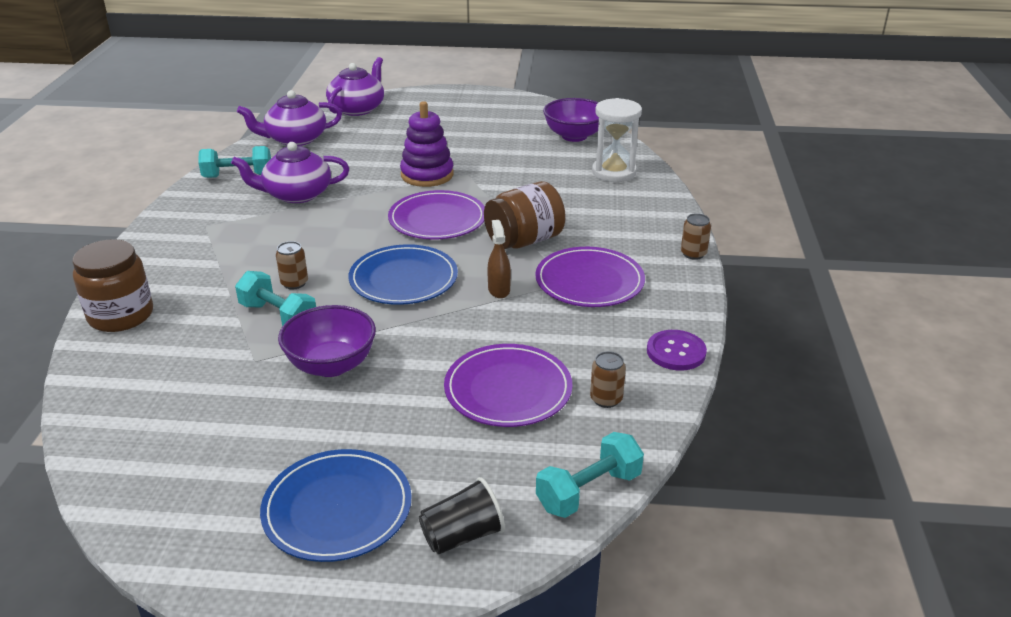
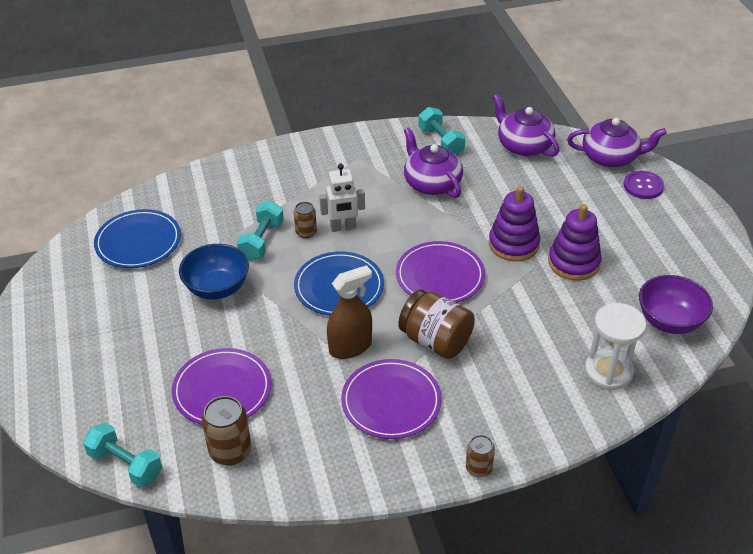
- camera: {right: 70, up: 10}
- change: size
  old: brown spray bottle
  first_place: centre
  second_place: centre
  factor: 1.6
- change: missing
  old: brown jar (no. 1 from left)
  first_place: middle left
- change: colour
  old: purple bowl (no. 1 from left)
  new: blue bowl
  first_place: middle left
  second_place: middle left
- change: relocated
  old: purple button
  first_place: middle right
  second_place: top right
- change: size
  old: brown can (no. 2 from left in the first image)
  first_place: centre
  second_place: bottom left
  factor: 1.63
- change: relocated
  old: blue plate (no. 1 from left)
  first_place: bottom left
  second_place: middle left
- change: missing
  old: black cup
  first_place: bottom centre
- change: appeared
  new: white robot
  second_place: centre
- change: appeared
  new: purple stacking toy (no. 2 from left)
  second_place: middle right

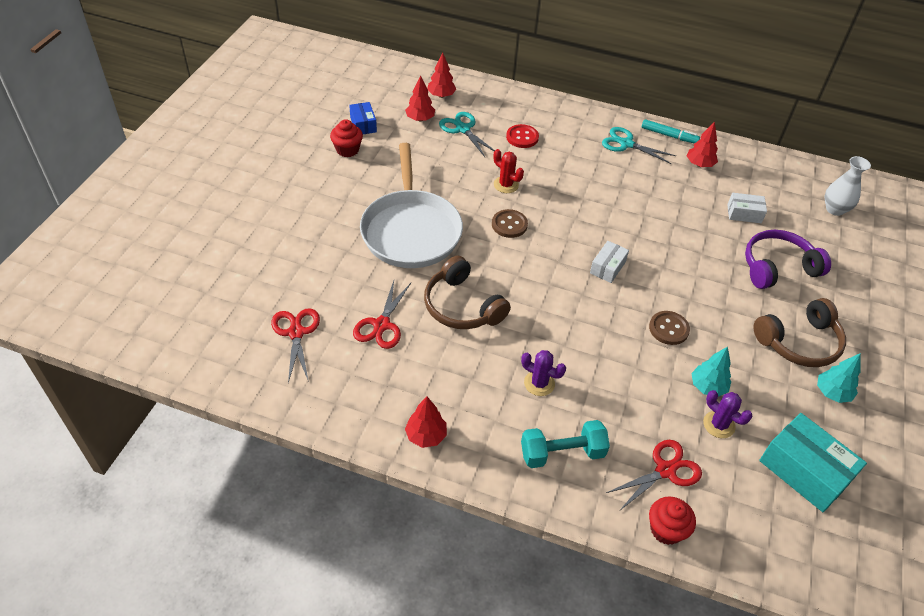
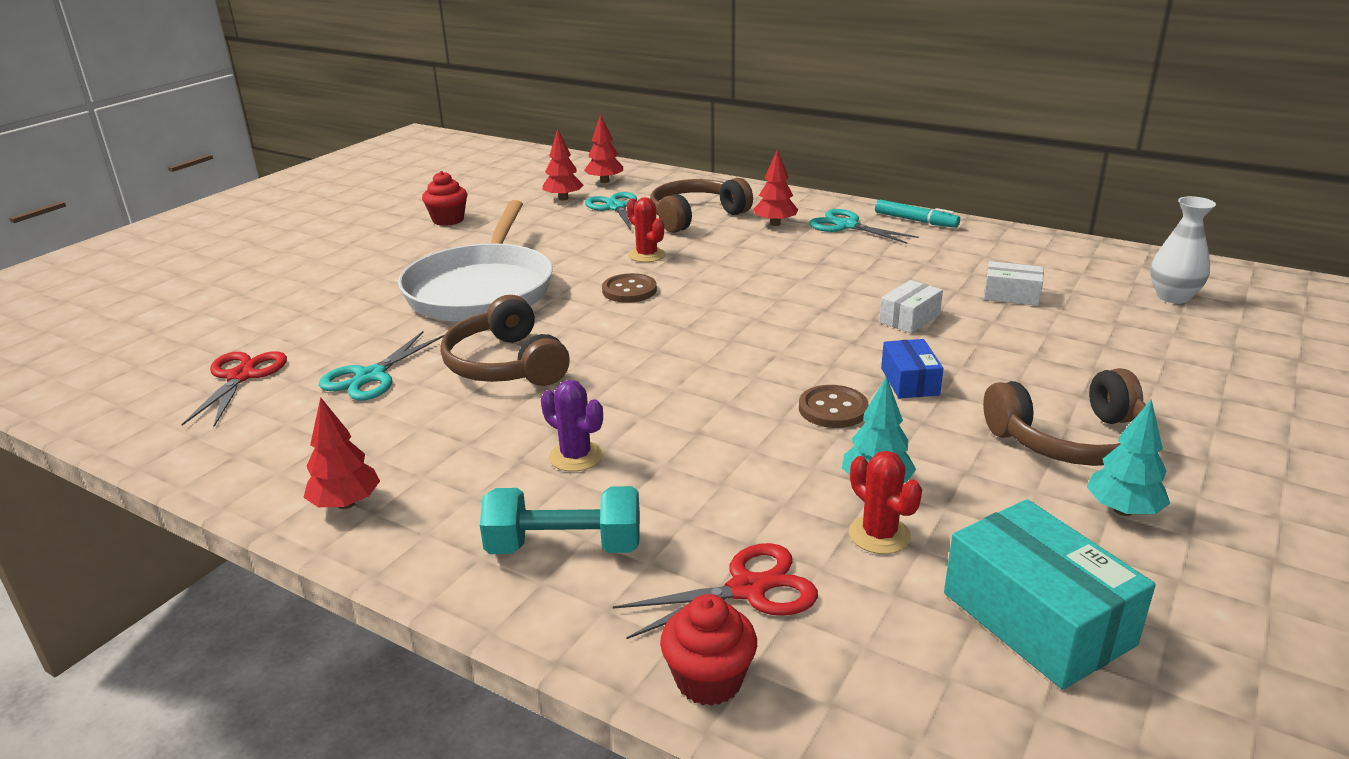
- camera: {right: 15, up: -20}
- change: relocated
  old: blue box
  first_place: top centre
  second_place: middle right
- change: relocated
  old: red tree (no. 4 from left)
  first_place: top right
  second_place: top centre
- change: exchanged
  old: red button
  new: brown headphones (no. 2 from left)
  first_place: top centre
  second_place: top centre
- change: missing
  old: purple headphones
  first_place: middle right
- change: relocated
  old: white box (no. 1 from left)
  first_place: centre
  second_place: middle right
- change: colour
  old: red scissors (no. 2 from left)
  new: turquoise scissors (no. 1 from left)
  first_place: centre
  second_place: middle left
- change: colour
  old: purple cactus (no. 2 from left)
  new: red cactus (no. 2 from left)
  first_place: bottom right
  second_place: centre

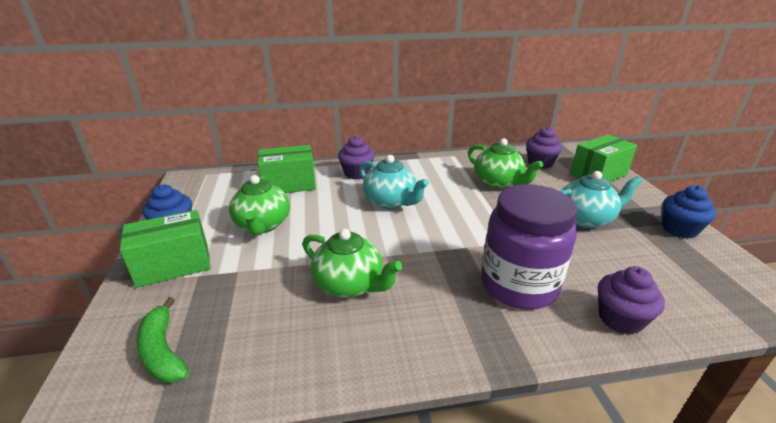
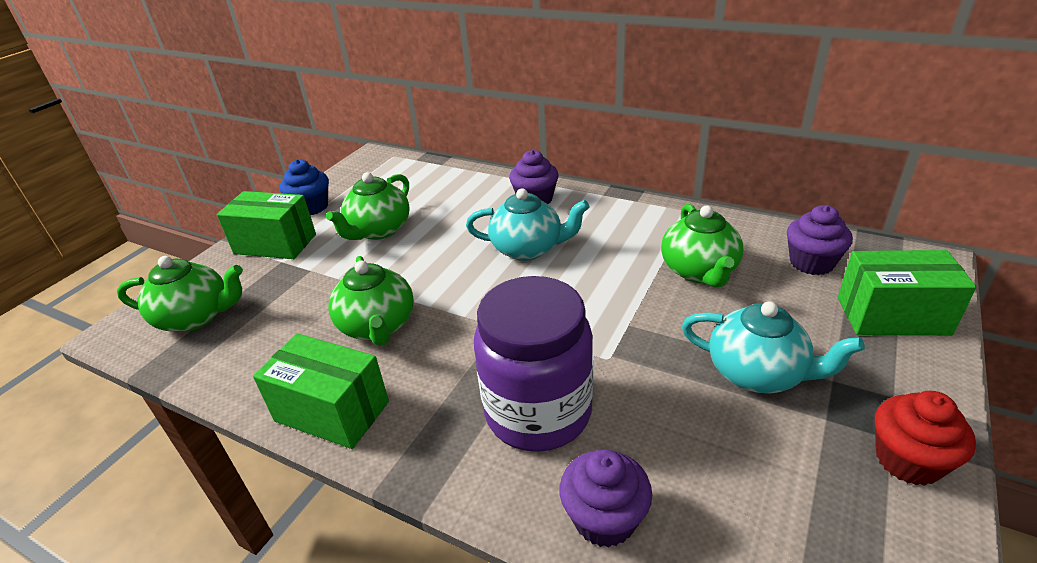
- camera: {right: 40, up: 5}
- change: relocated
  old: green box (no. 2 from left)
  first_place: centre
  second_place: bottom left
- change: spun
  old: turquoise teapot (no. 1 from left)
  first_place: centre
  second_place: centre
  degrees: -75
- change: colour
  old: blue cupcake (no. 2 from left)
  new: red cupcake
  first_place: middle right
  second_place: bottom right
- change: exchanged
  old: green banana
  new: green teapot (no. 1 from left)
  first_place: bottom left
  second_place: middle left

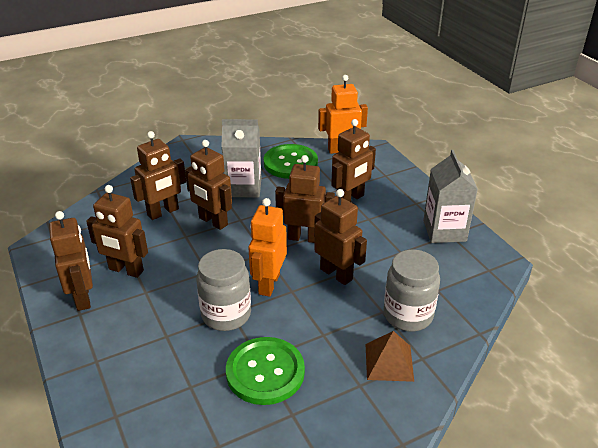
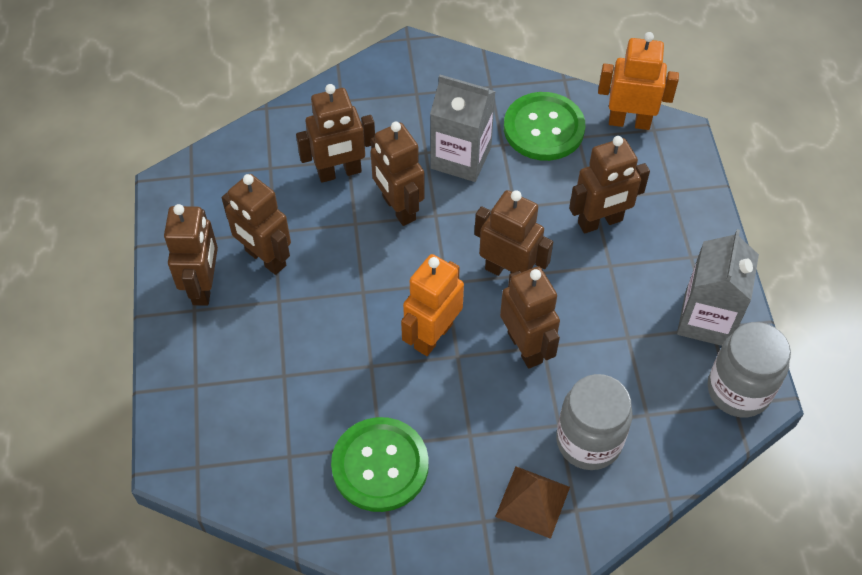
- camera: {right: 20, up: 20}
- change: relocated
  old: grey jar (no. 1 from left in the first image)
  new: grey jar (no. 2 from left)
  first_place: centre
  second_place: middle right

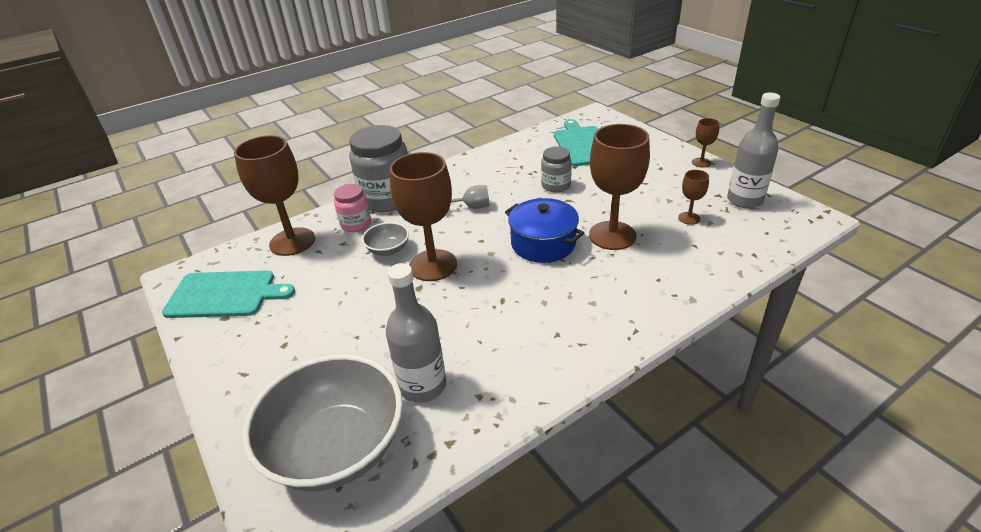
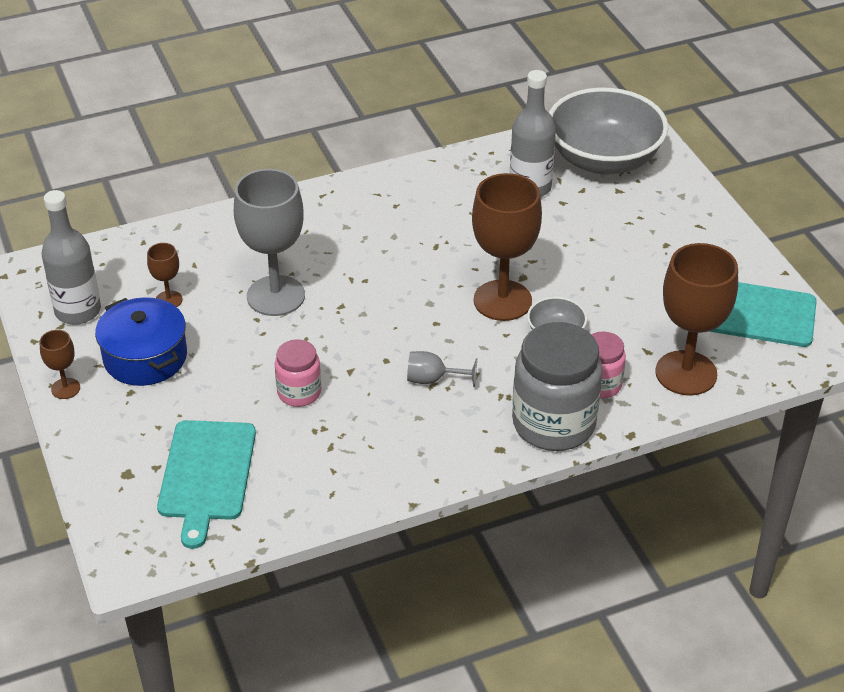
- camera: {right: -170, up: 5}
- change: colour
  old: brown goblet (no. 3 from left)
  new: grey goblet (no. 1 from left)
  first_place: centre
  second_place: middle left
- change: colour
  old: grey jar (no. 2 from left)
  new: pink jar (no. 1 from left)
  first_place: top centre
  second_place: centre
- change: relocated
  old: blue pot
  first_place: centre
  second_place: middle left

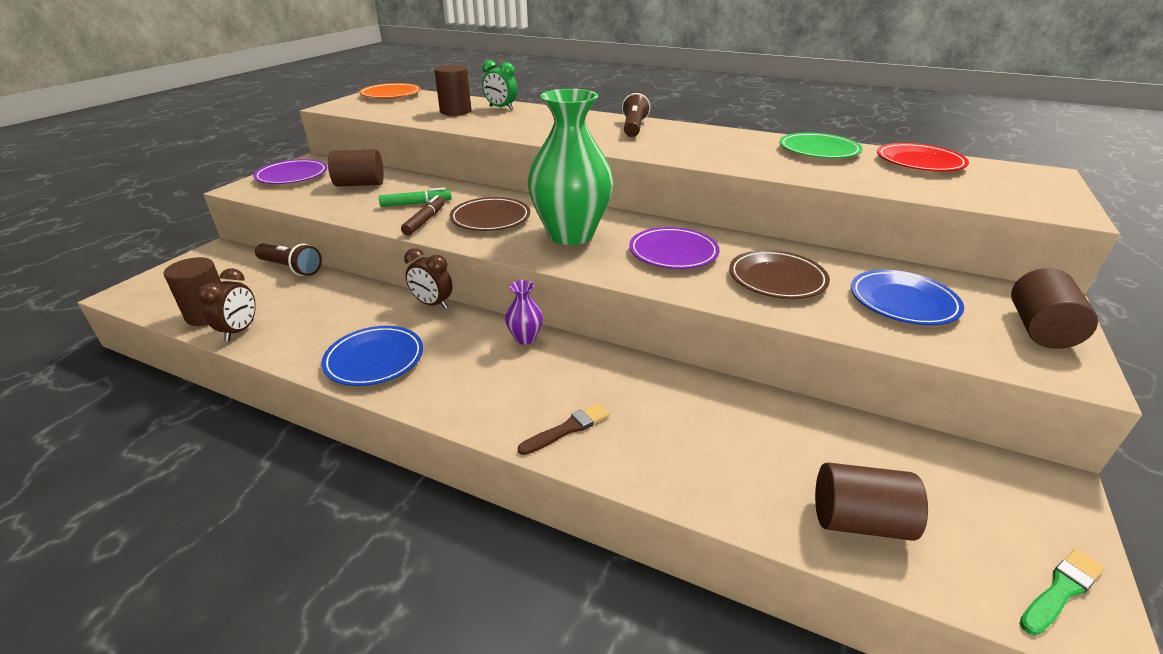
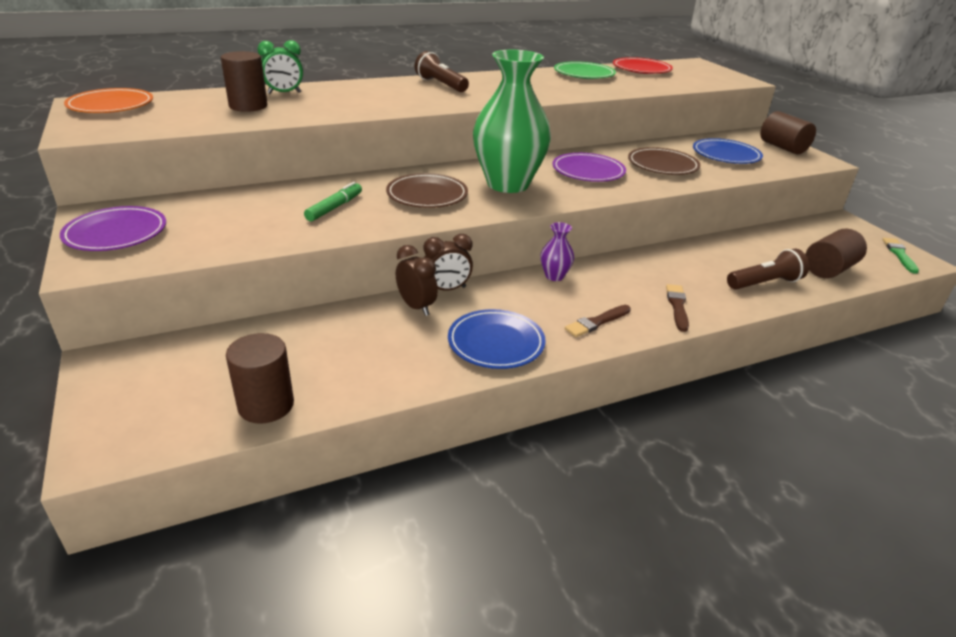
- camera: {right: -50, up: 0}
- change: missing
  old: brown cylinder (no. 2 from left)
  first_place: top left
- change: missing
  old: brown marker
  first_place: top centre
- change: relocated
  old: brown flashlight (no. 1 from left in the first image)
  new: brown flashlight (no. 2 from left)
  first_place: middle left
  second_place: middle right
- change: relocated
  old: brown clock (no. 1 from left)
  first_place: middle left
  second_place: centre
- change: appeared
  new: brown brush (no. 1 from left)
  second_place: centre

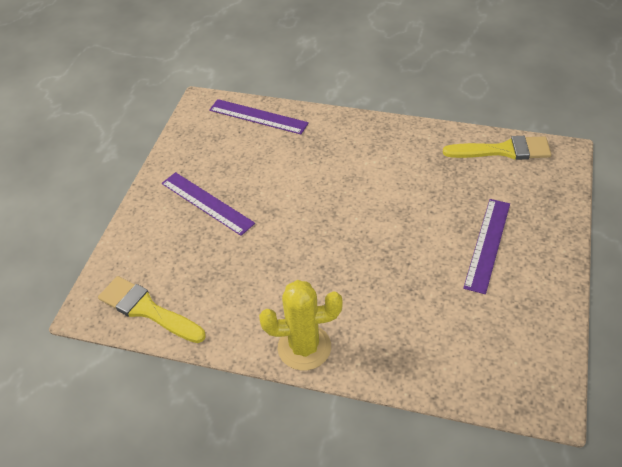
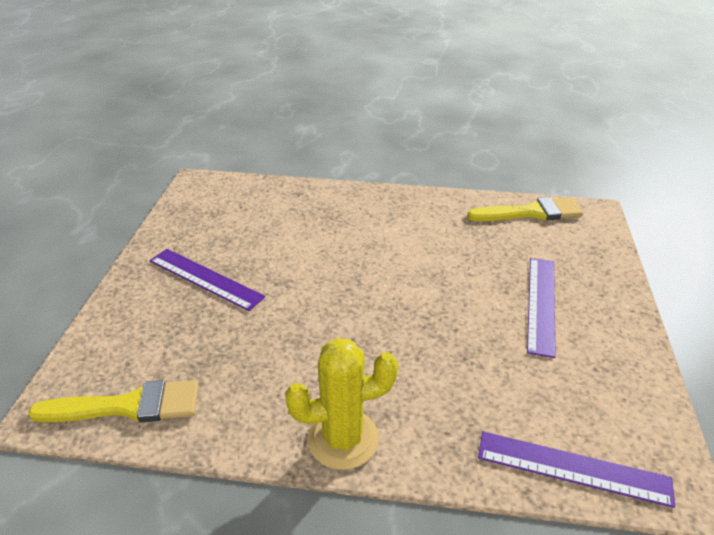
- camera: {right: -10, up: -10}
- change: relocated
  old: purple ruler (no. 2 from left in the first image)
  new: purple ruler (no. 3 from left)
  first_place: top centre
  second_place: bottom right
- change: spun
  old: yellow brush (no. 1 from left)
  first_place: middle left
  second_place: bottom left
  degrees: 150

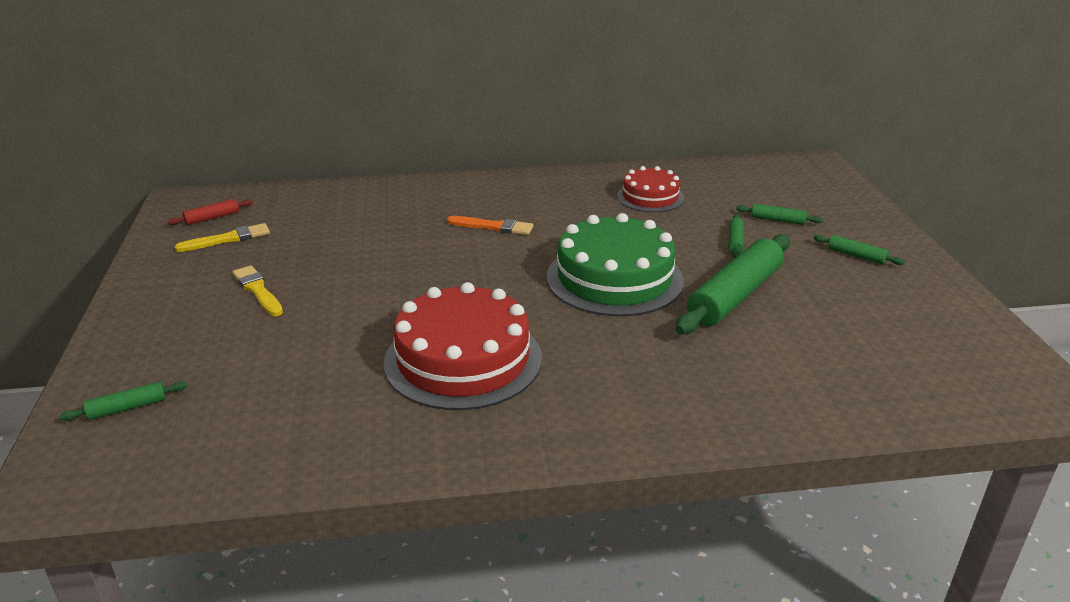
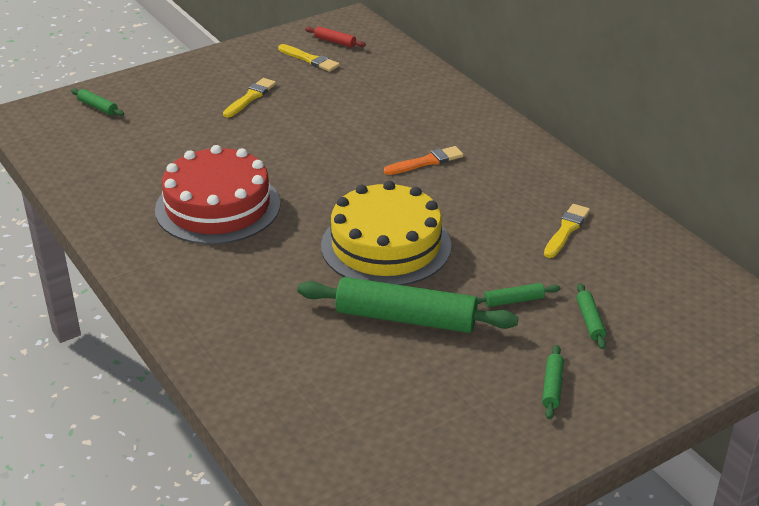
- camera: {right: 65, up: 5}
- change: exchanged
  old: red cake (no. 2 from left)
  new: yellow brush (no. 3 from left)
  first_place: top centre
  second_place: middle right
- change: colour
  old: green cake
  new: yellow cake
  first_place: centre
  second_place: centre
- change: spun
  old: orange brush
  first_place: centre
  second_place: top centre
  degrees: -105

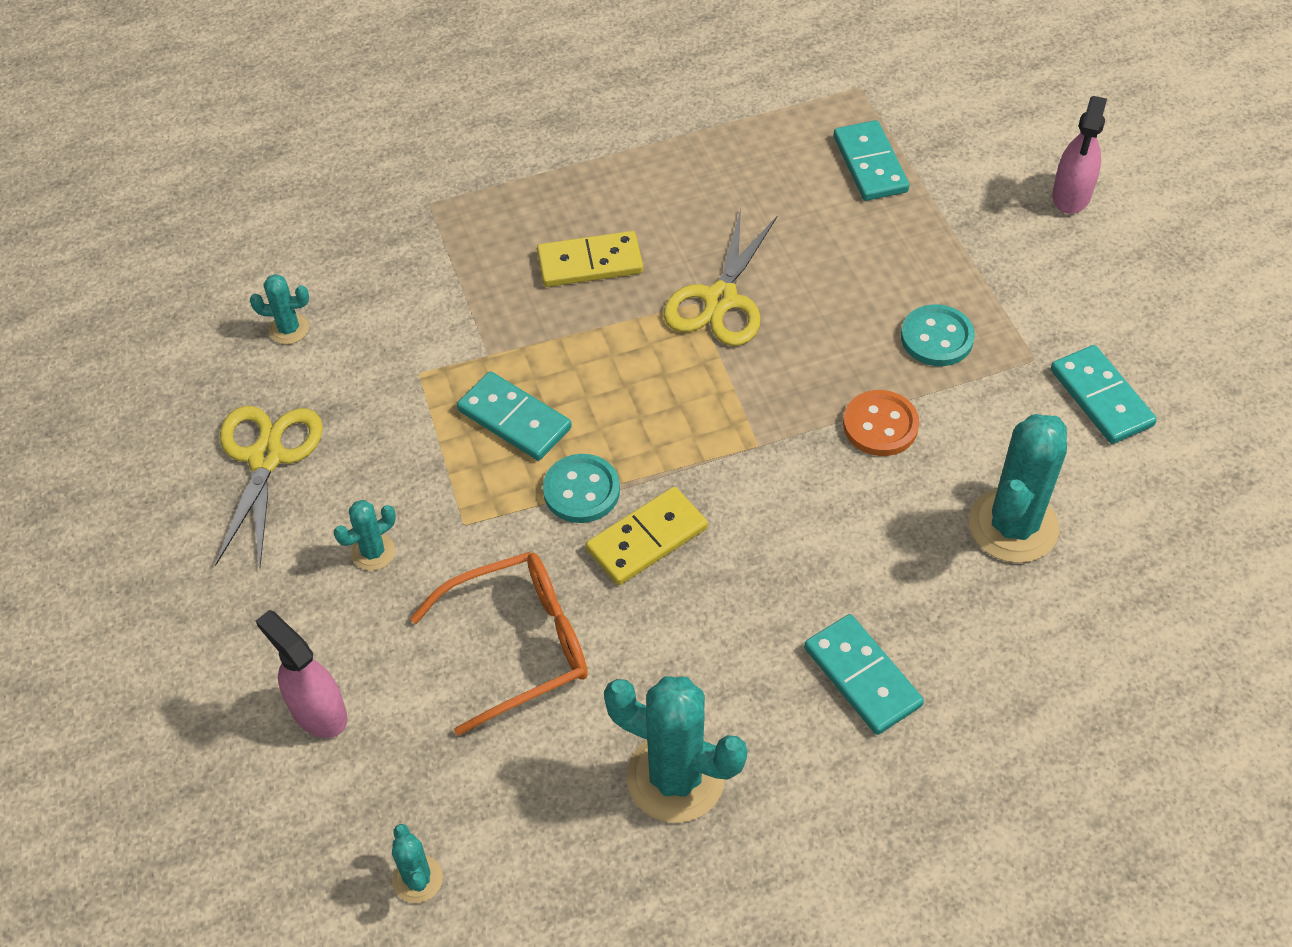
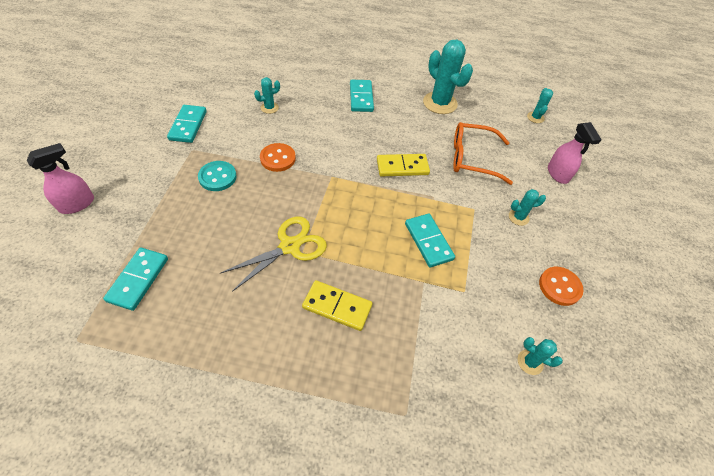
- camera: {right: -155, up: 0}
- change: exchanged
  old: yellow scissors (no. 1 from left)
  new: orange button (no. 2 from left)
  first_place: middle left
  second_place: middle right
- change: size
  old: turquoise cactus (no. 5 from left in the first image)
  first_place: middle right
  second_place: top centre
  factor: 0.49
- change: missing
  old: turquoise button (no. 1 from left)
  first_place: centre

